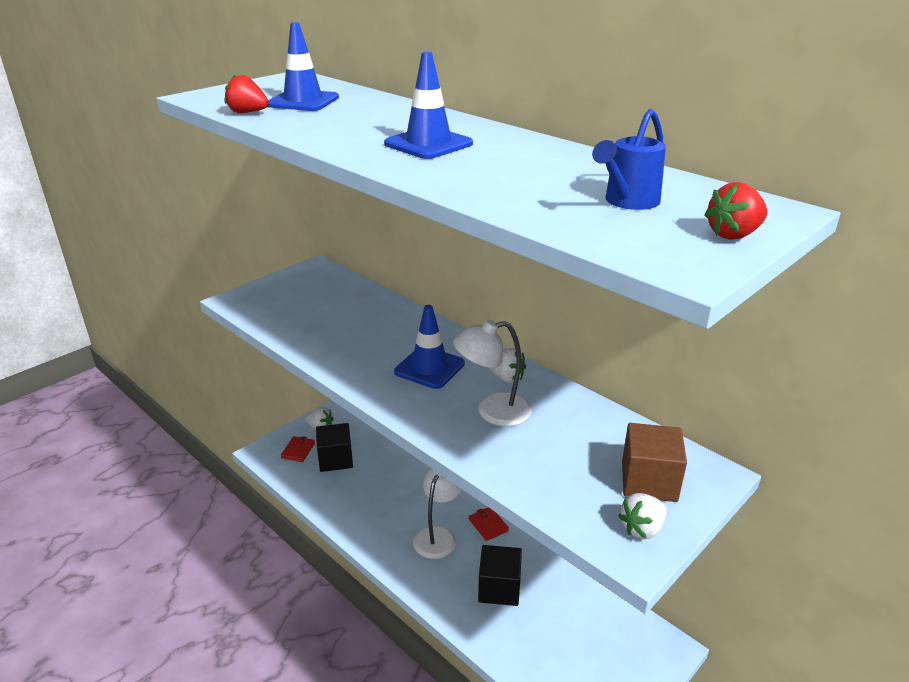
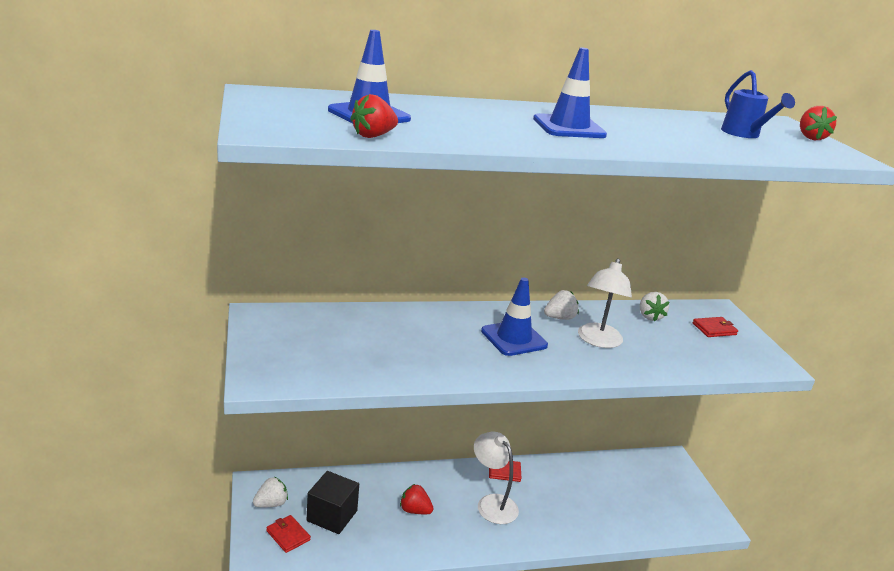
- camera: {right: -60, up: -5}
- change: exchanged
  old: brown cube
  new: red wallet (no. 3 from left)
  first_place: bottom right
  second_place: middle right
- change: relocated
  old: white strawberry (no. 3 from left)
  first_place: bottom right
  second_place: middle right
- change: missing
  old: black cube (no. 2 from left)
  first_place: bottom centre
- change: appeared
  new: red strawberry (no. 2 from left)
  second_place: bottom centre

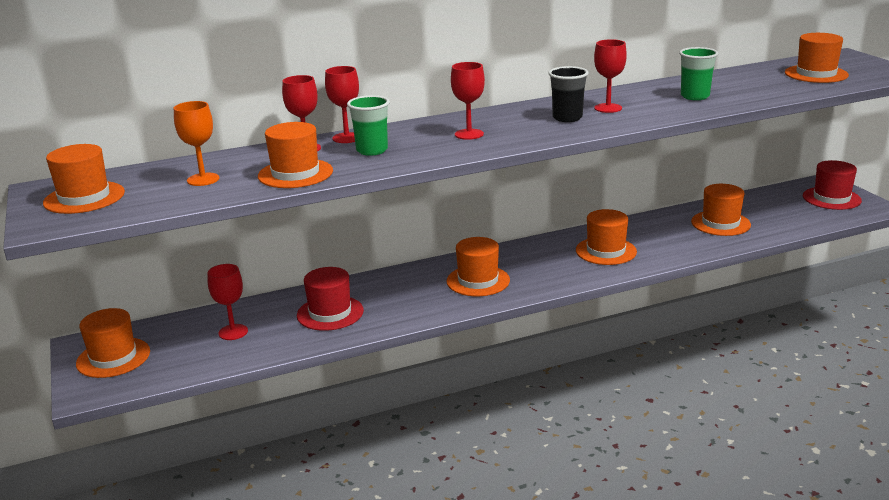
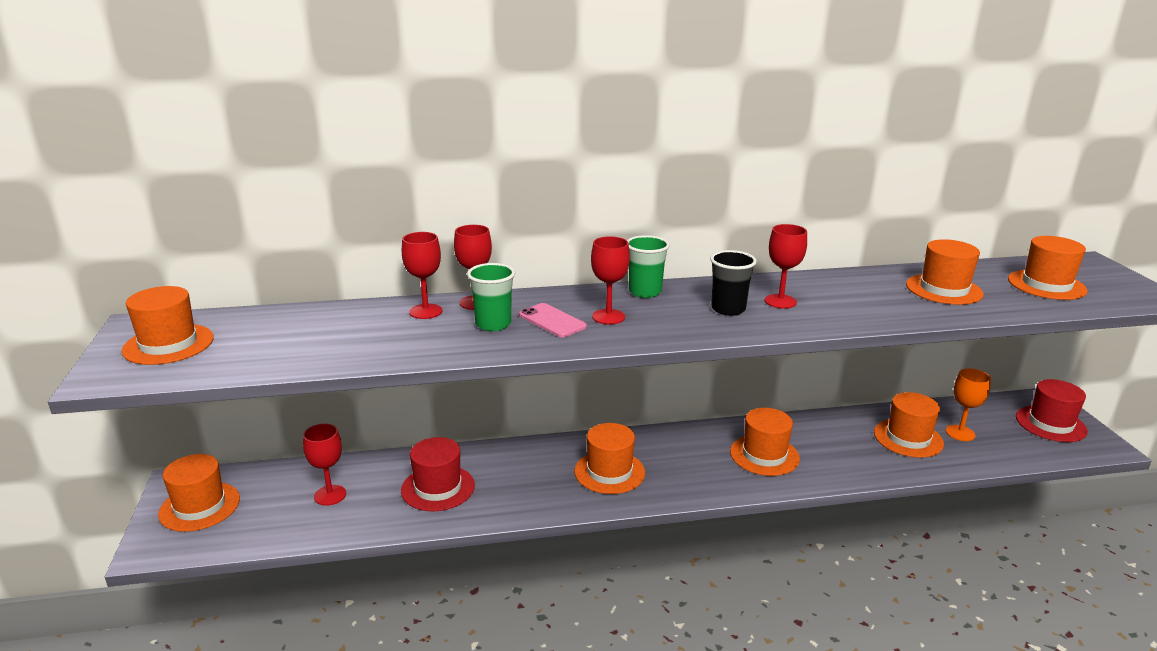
- camera: {right: 10, up: 0}
- change: relocated
  old: green cup (no. 2 from left)
  first_place: top right
  second_place: centre
- change: relocated
  old: orange goblet
  first_place: top left
  second_place: middle right
- change: relocated
  old: orange hat (no. 3 from left in the first image)
  new: orange hat (no. 6 from left)
  first_place: top left
  second_place: middle right
- change: appeared
  new: pink phone
  second_place: centre

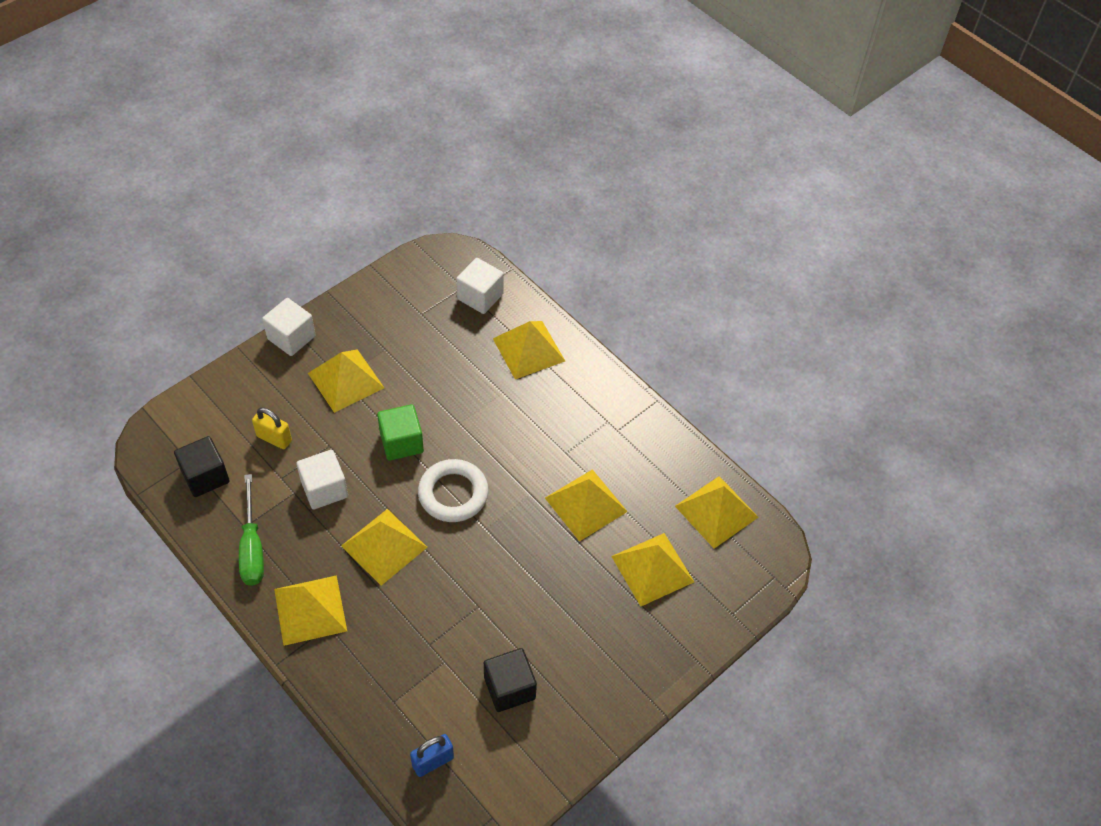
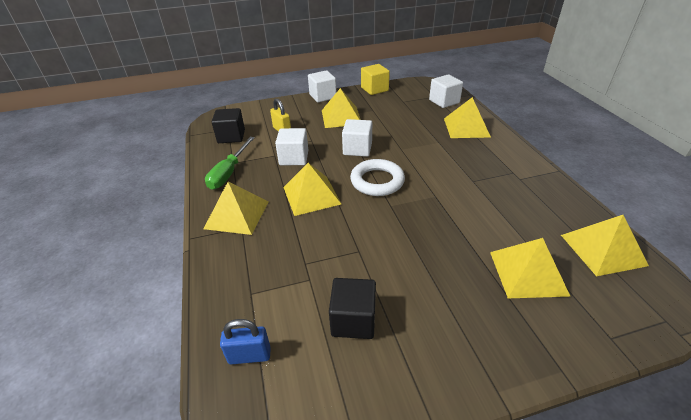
- camera: {right: 30, up: -15}
- change: colour
  old: green cube
  new: white cube (no. 3 from left)
  first_place: centre
  second_place: top centre
- change: missing
  old: yellow pyramid (no. 5 from left)
  first_place: centre
- change: appeared
  new: yellow cube
  second_place: top centre

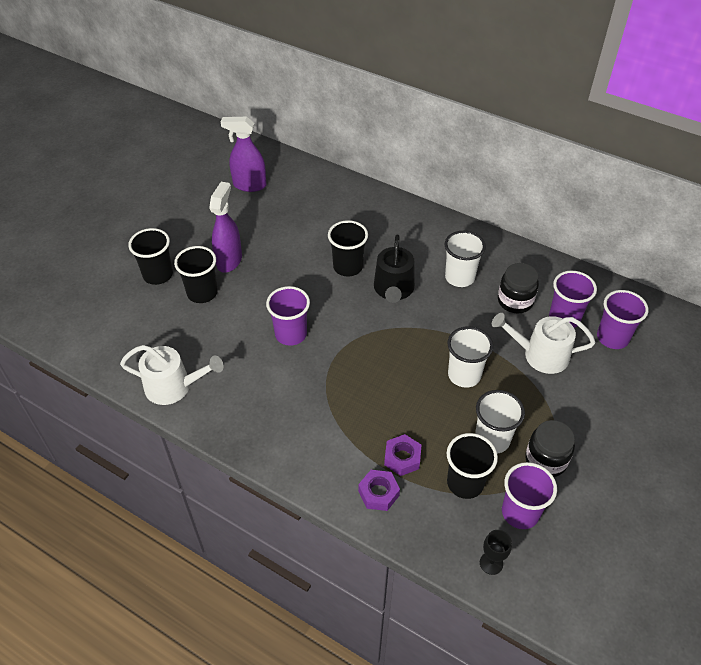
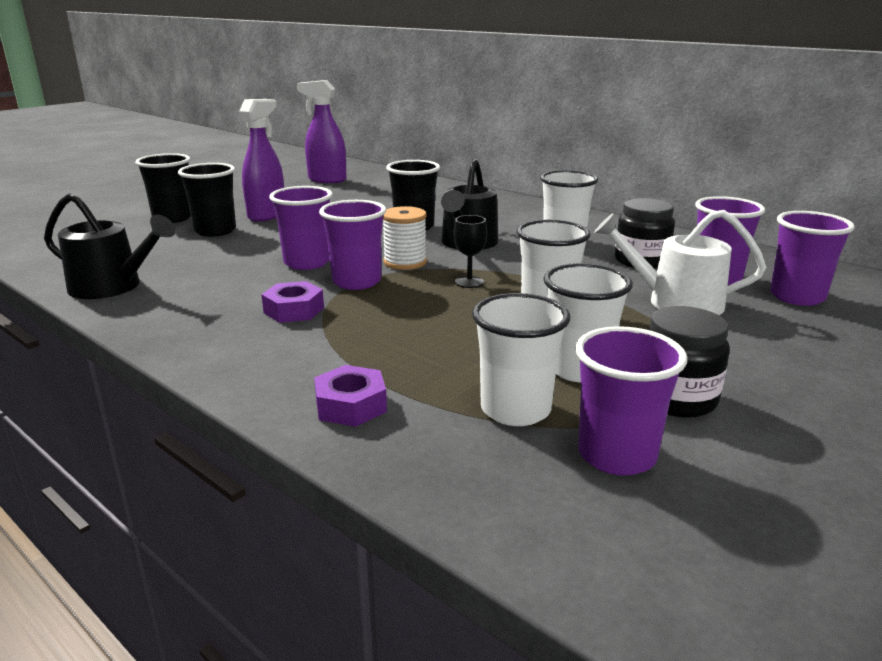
- camera: {right: 10, up: -25}
- change: colour
  old: white watering can (no. 1 from left)
  new: black watering can (no. 1 from left)
  first_place: middle left
  second_place: middle left
- change: colour
  old: black cup (no. 4 from left)
  new: white cup (no. 1 from left)
  first_place: bottom right
  second_place: centre
- change: relocated
  old: purple nut (no. 2 from left in the first image)
  new: purple nut (no. 1 from left)
  first_place: bottom centre
  second_place: middle left
- change: relocated
  old: black goblet
  first_place: bottom right
  second_place: centre
- change: appeared
  new: purple cup (no. 2 from left)
  second_place: centre
- change: appeared
  new: white spool
  second_place: centre

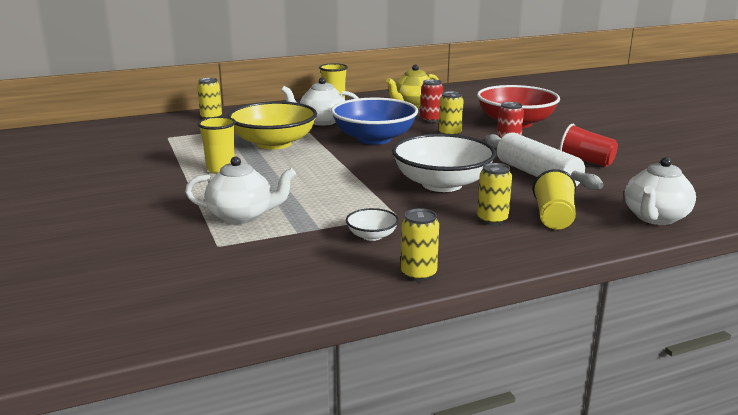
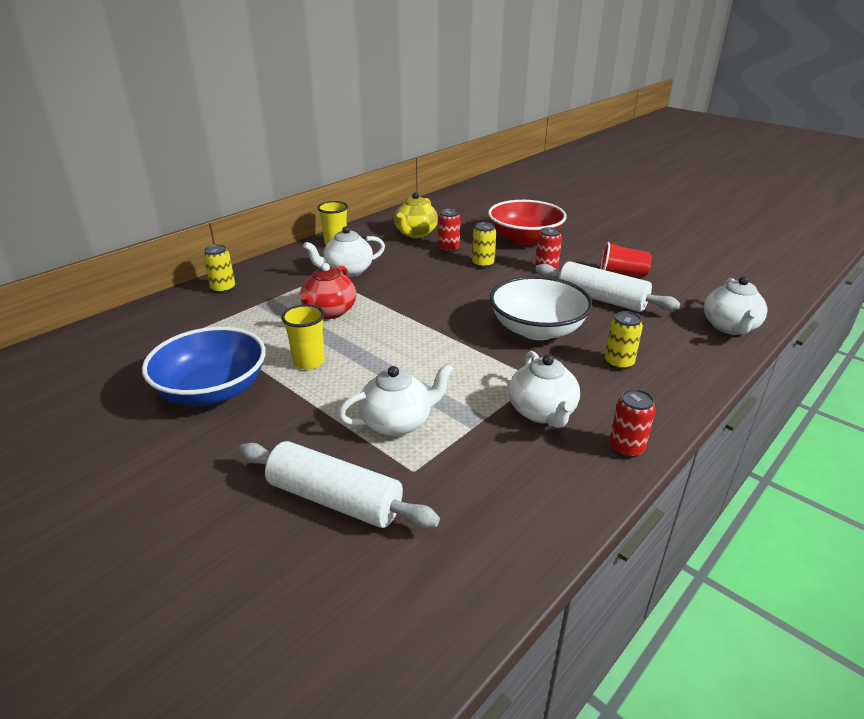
- camera: {right: -25, up: 10}
- change: relocated
  old: blue bowl
  first_place: top centre
  second_place: middle left
- change: exchanged
  old: yellow bowl
  new: red teapot
  first_place: top centre
  second_place: centre
- change: missing
  old: yellow cup (no. 3 from left)
  first_place: middle right
- change: exchanged
  old: white bowl (no. 1 from left)
  new: white teapot (no. 3 from left)
  first_place: centre
  second_place: centre
- change: colour
  old: yellow can (no. 2 from left)
  new: red can (no. 3 from left)
  first_place: centre
  second_place: middle right
- change: appeared
  new: white rolling pin (no. 1 from left)
  second_place: bottom centre

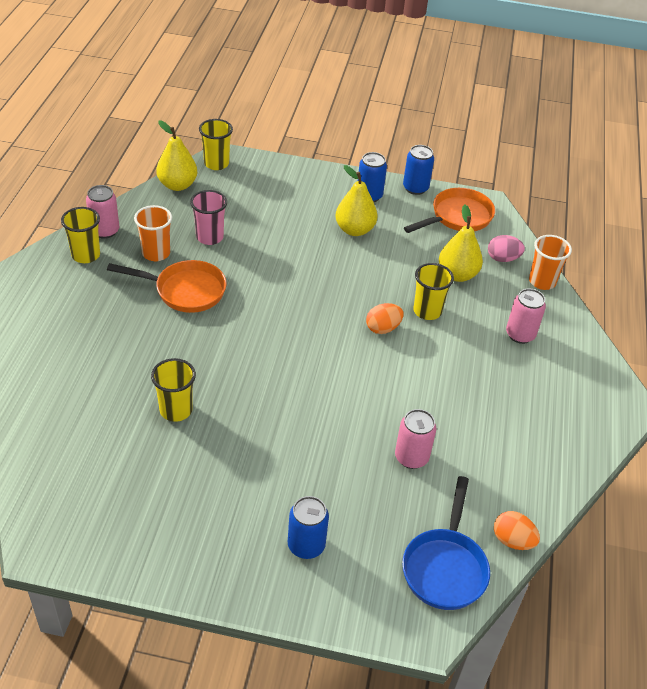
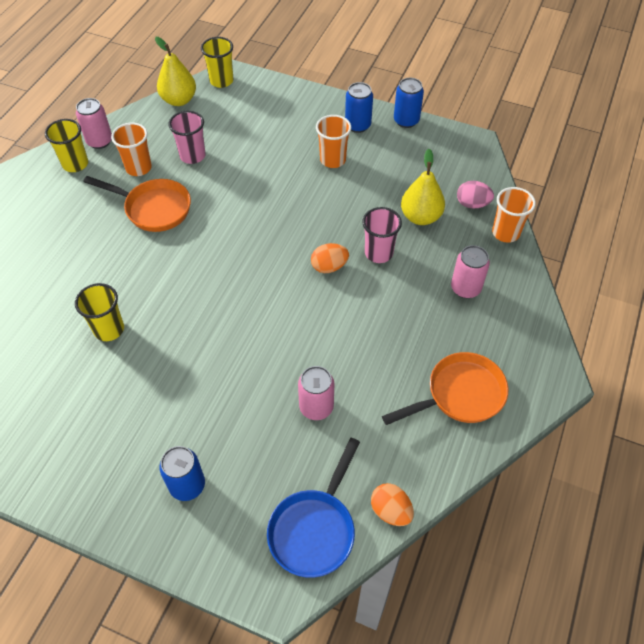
- camera: {right: 15, up: 10}
- change: exchanged
  old: yellow pear (no. 2 from left)
  new: orange cup (no. 2 from left)
  first_place: top centre
  second_place: top centre
- change: relocated
  old: orange pan (no. 2 from left)
  first_place: top right
  second_place: middle right
- change: colour
  old: yellow cup (no. 4 from left)
  new: pink cup (no. 2 from left)
  first_place: middle right
  second_place: centre

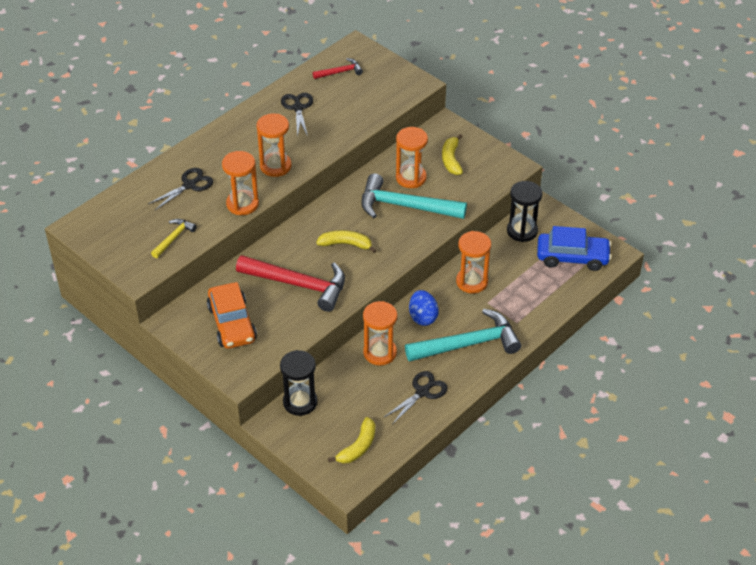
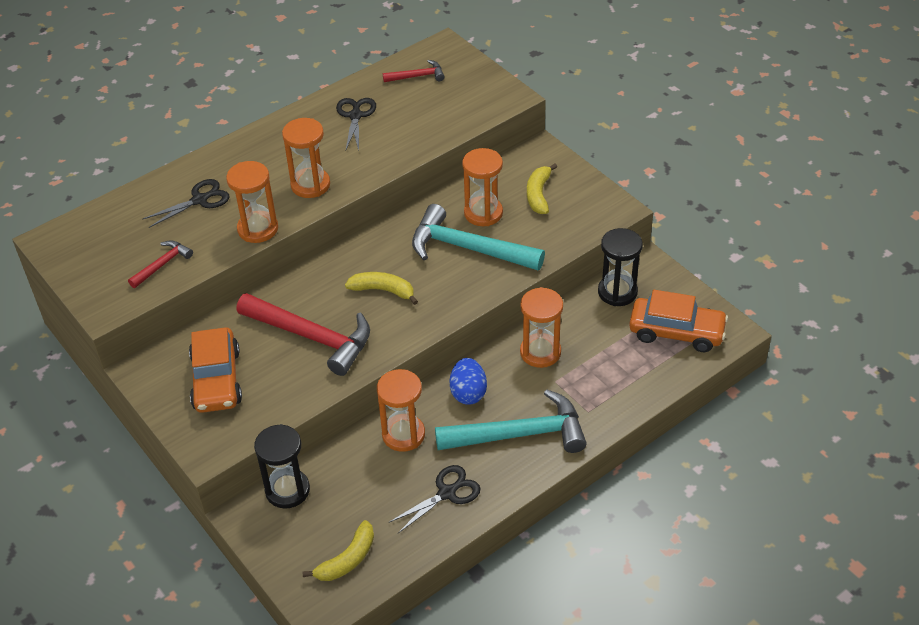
- camera: {right: 10, up: 0}
- change: colour
  old: yellow hammer
  new: red hammer (no. 1 from left)
  first_place: middle left
  second_place: middle left
- change: colour
  old: blue car
  new: orange car (no. 2 from left)
  first_place: middle right
  second_place: middle right

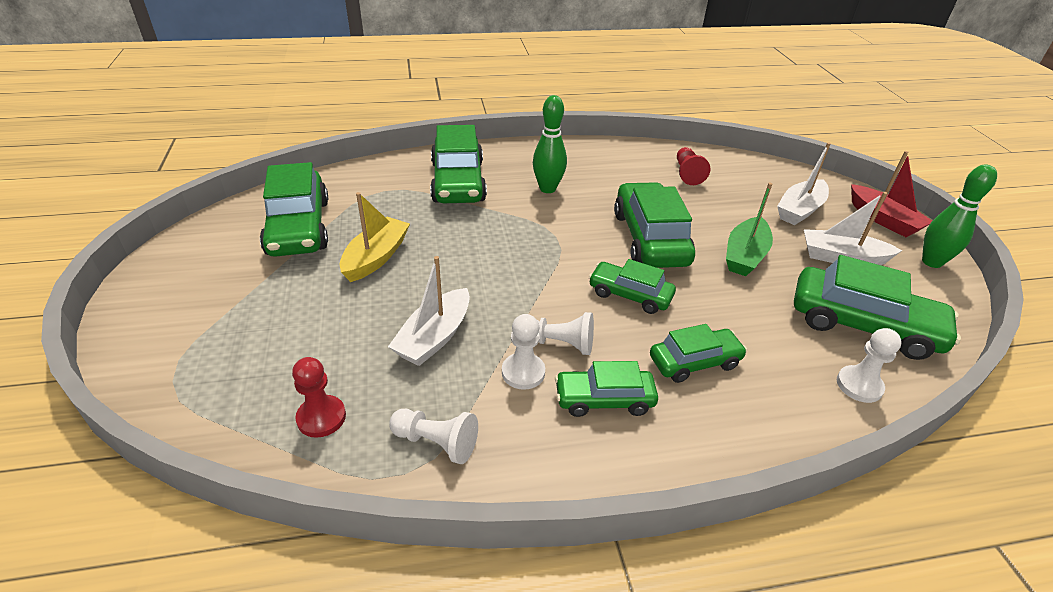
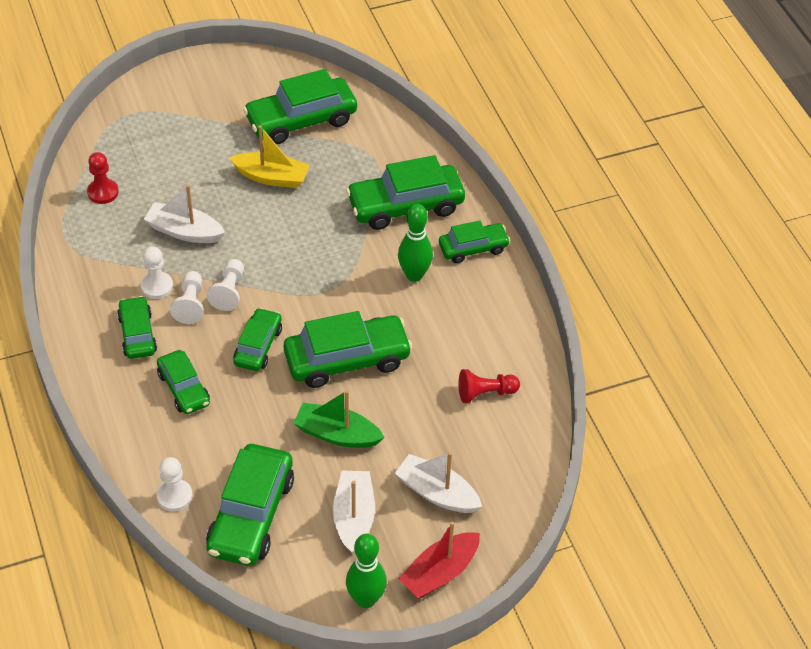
- camera: {right: 80, up: 10}
- change: relocated
  old: white pawn (no. 1 from left in the first image)
  new: white pawn (no. 4 from left)
  first_place: bottom centre
  second_place: middle left
- change: appeared
  new: green car (no. 8 from left)
  second_place: centre

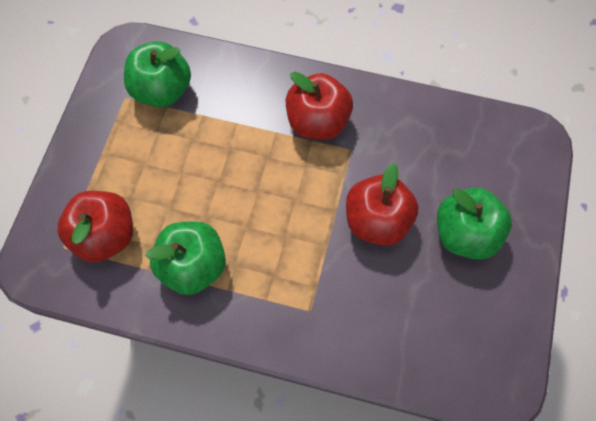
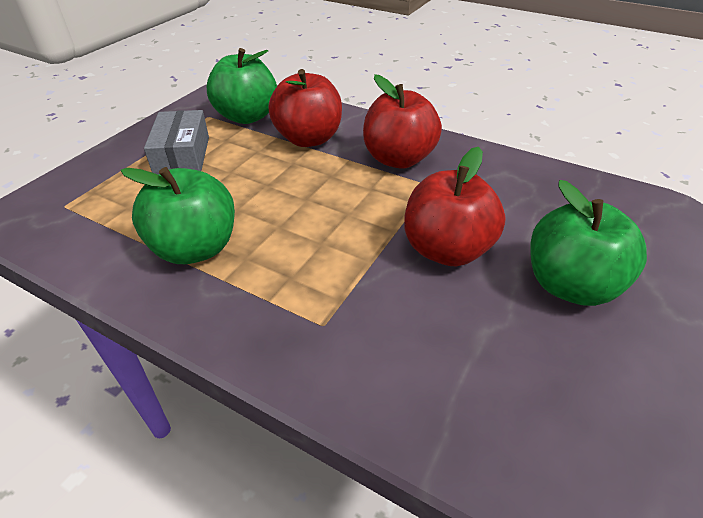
- camera: {right: 15, up: -25}
- change: relocated
  old: red apple (no. 1 from left)
  first_place: middle left
  second_place: top centre
- change: appeared
  new: grey box
  second_place: top left

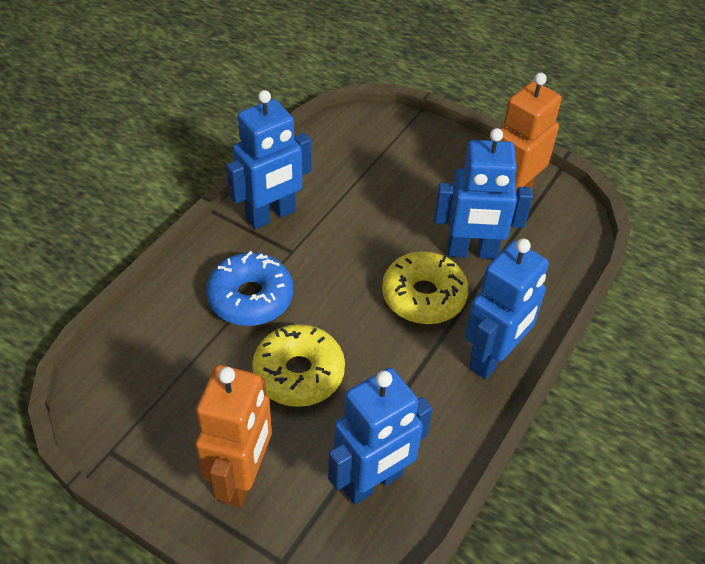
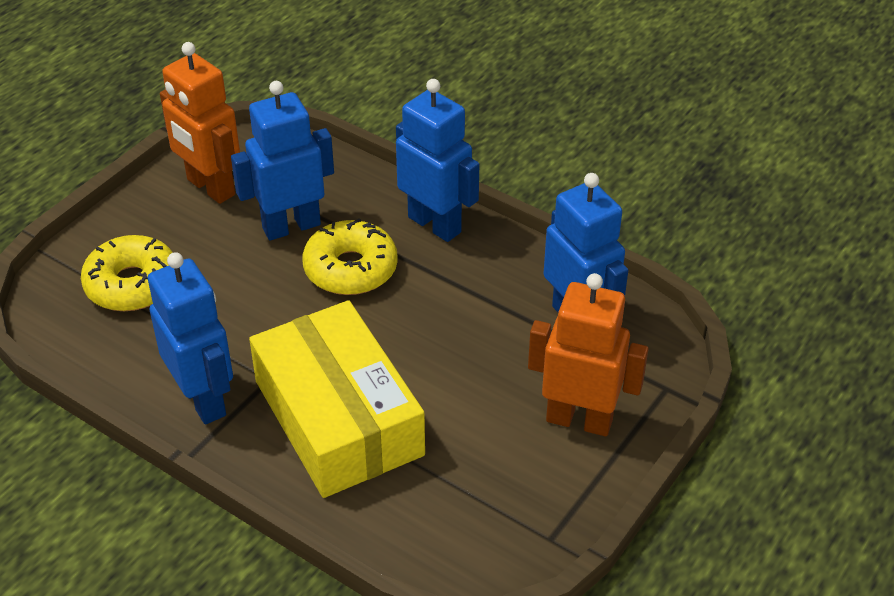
- camera: {right: -85, up: -5}
- change: spun
  old: blue robot (no. 3 from left in the first image)
  first_place: middle right
  second_place: top left
  degrees: -120
- change: exchanged
  old: blue donut
  new: yellow box
  first_place: centre
  second_place: bottom centre
- change: relocated
  old: yellow donut (no. 1 from left)
  first_place: centre
  second_place: middle left

